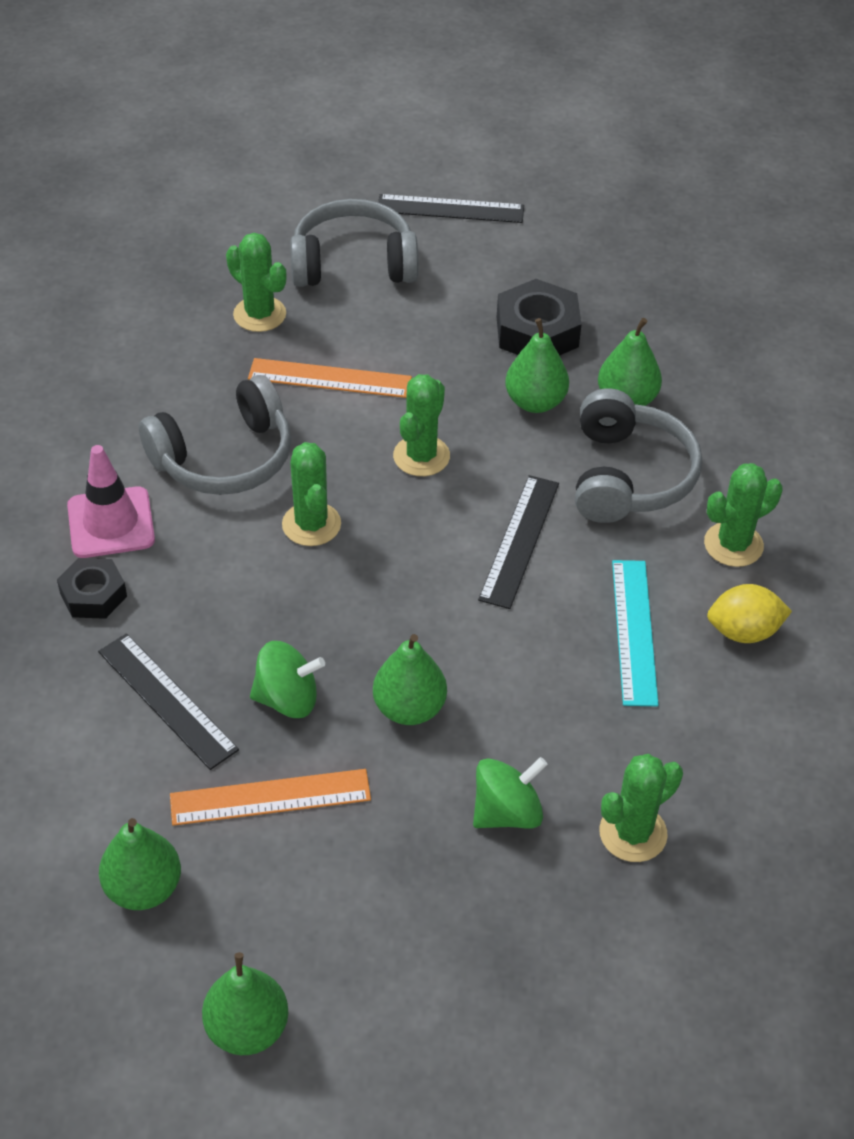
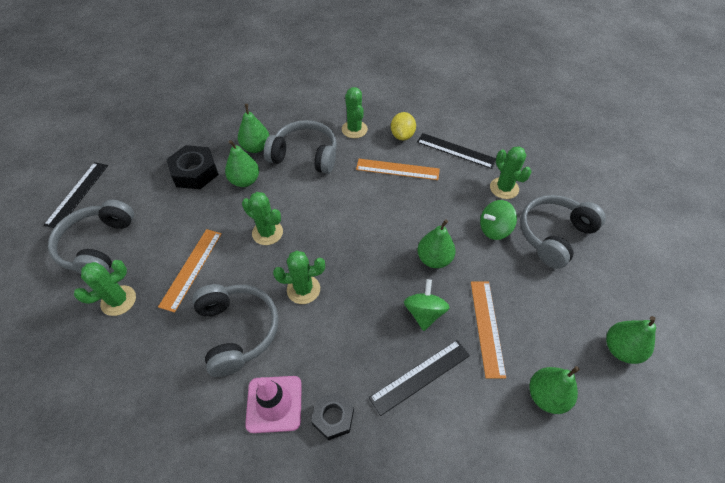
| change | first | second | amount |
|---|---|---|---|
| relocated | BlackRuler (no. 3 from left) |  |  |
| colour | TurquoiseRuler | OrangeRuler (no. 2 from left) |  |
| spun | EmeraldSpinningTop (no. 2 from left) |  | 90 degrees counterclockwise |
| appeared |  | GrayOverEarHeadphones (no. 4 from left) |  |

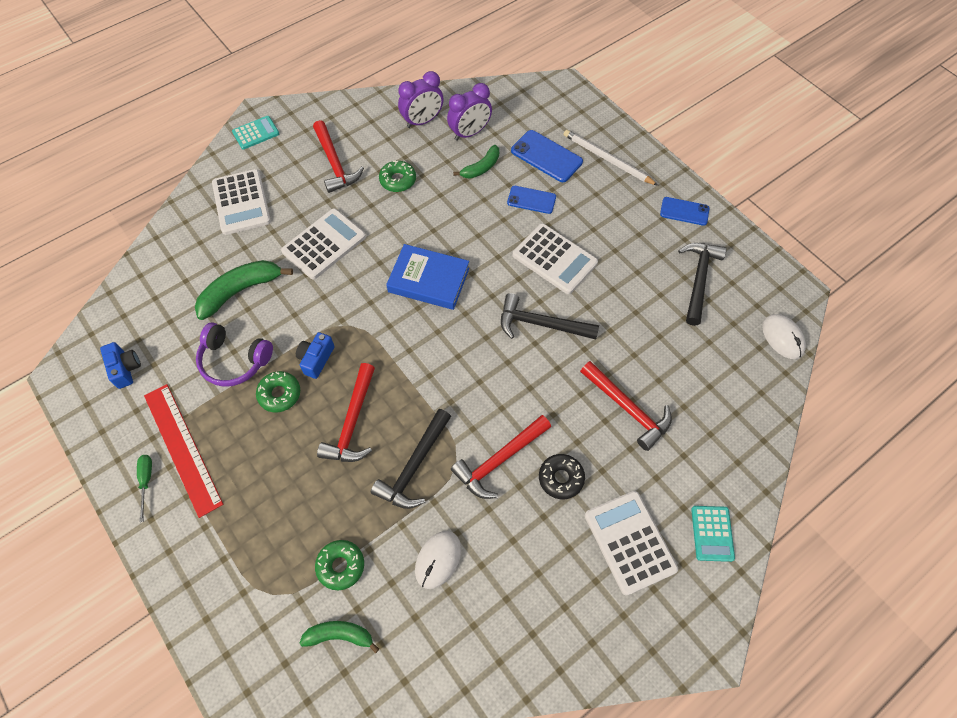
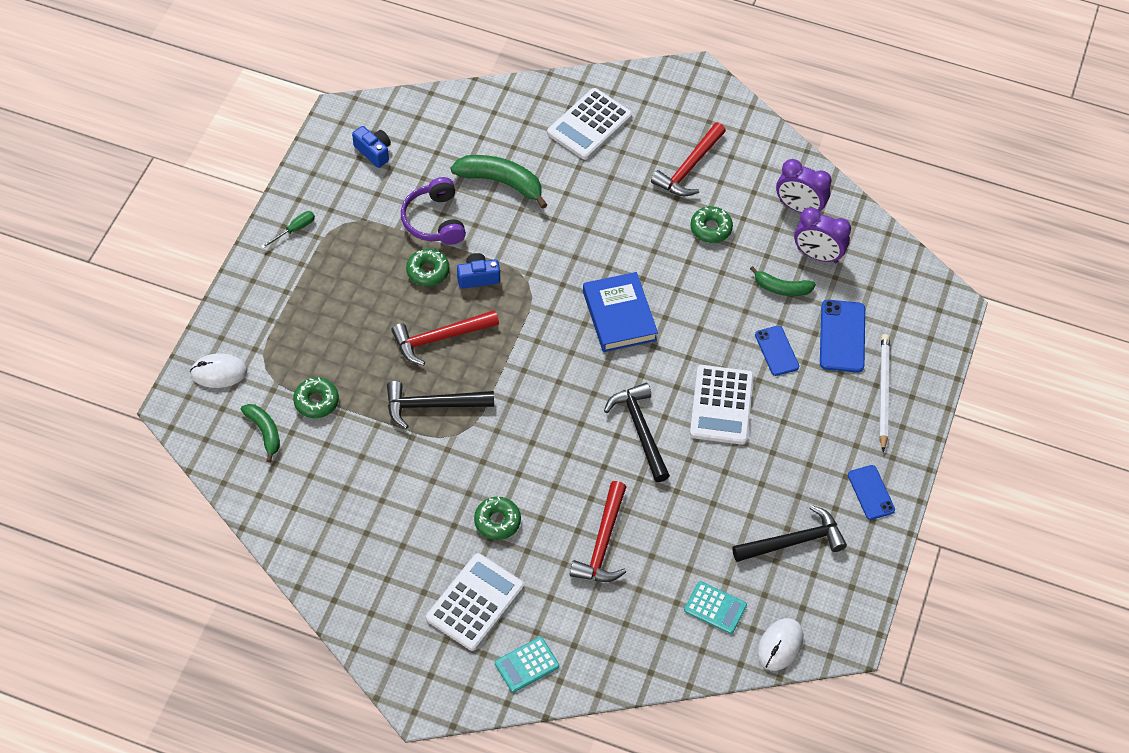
| change | first | second | amount |
|---|---|---|---|
| relocated | TurquoiseAddingMachine (no. 1 from left in the first image) | TurquoiseAddingMachine (no. 2 from left) |  |
| missing | SnowWhiteAddingMachine (no. 2 from left) |  |  |
| spun | CobaltCompactCamera (no. 1 from left) |  | 75 degrees counterclockwise |
| missing | RedRuler |  |  |
| missing | RedCarpenter'sHammer (no. 3 from left) |  |  |
| colour | BlackGlazedDonut | EmeraldGlazedDonut (no. 3 from left) |  |
| relocated | SnowWhiteComputerMouse (no. 1 from left) |  |  |

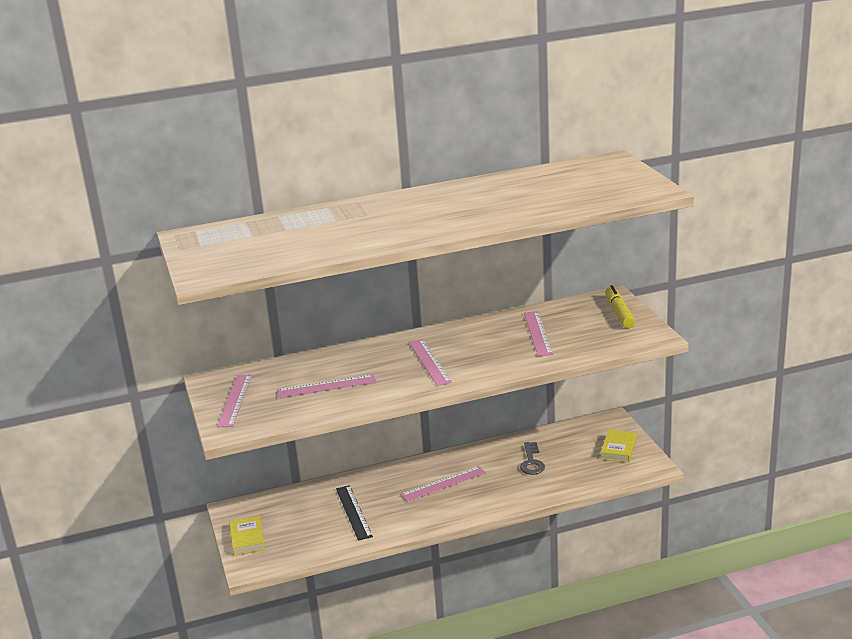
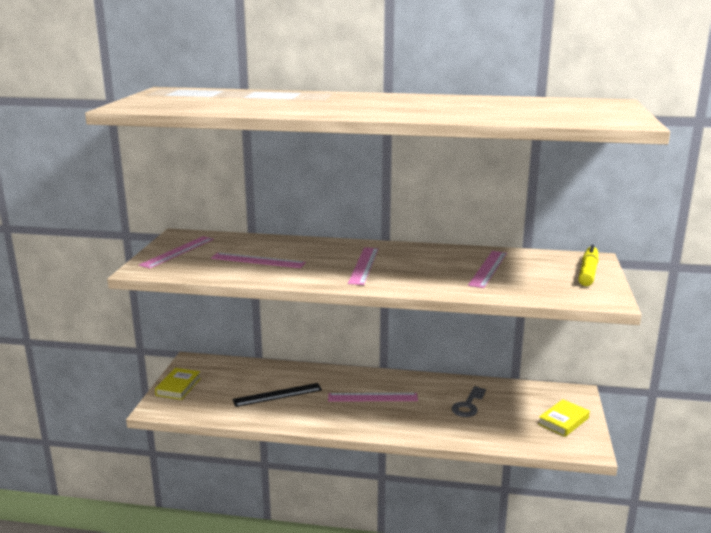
| change | first | second | amount |
|---|---|---|---|
| spun | BlackRuler |  | 60 degrees clockwise |

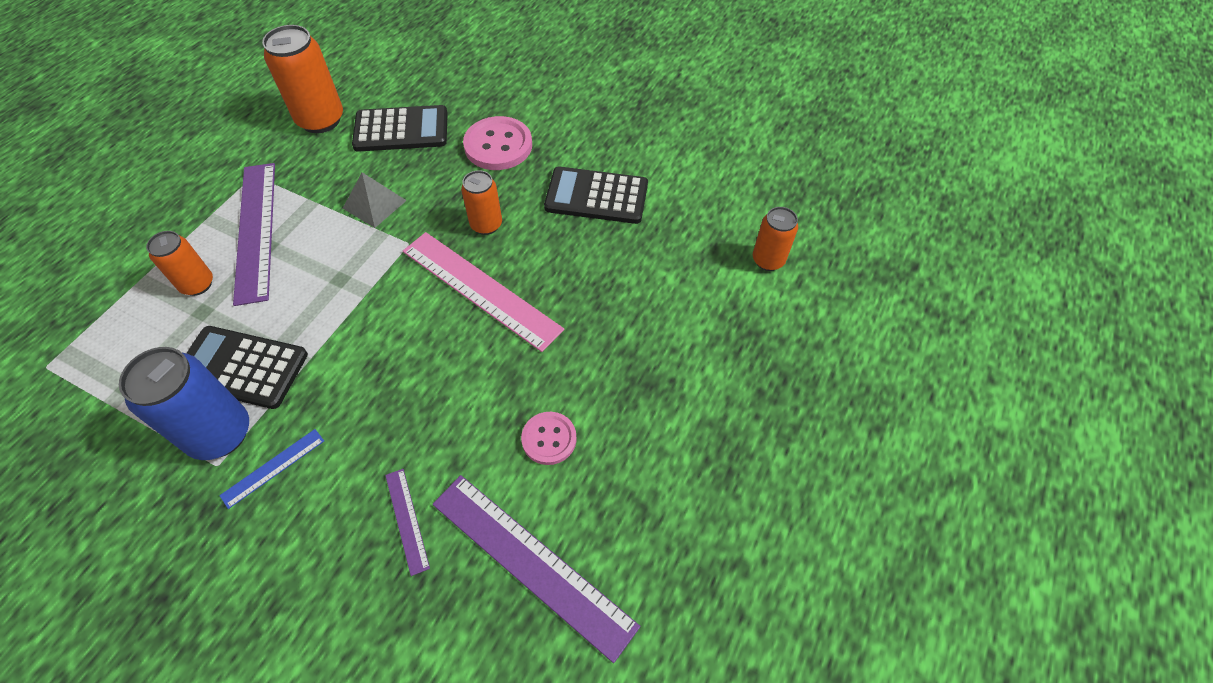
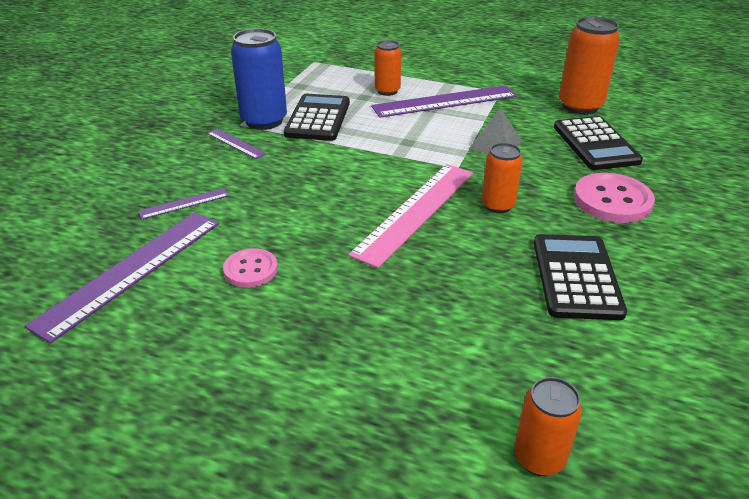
| change | first | second | amount |
|---|---|---|---|
| colour | CobaltRuler | PurpleRuler (no. 3 from left) |  |

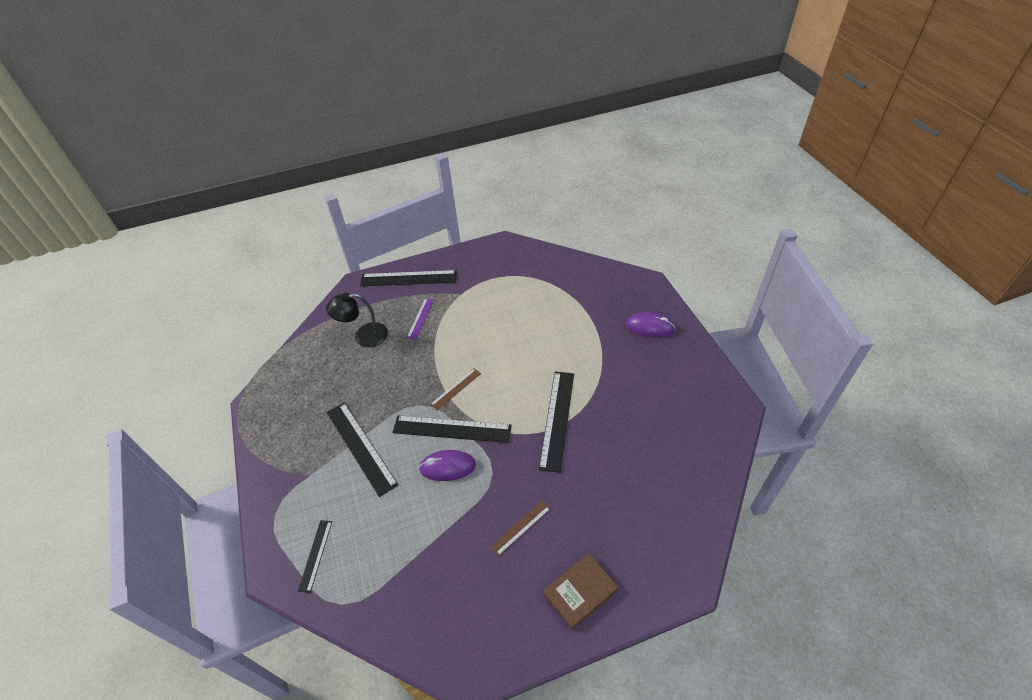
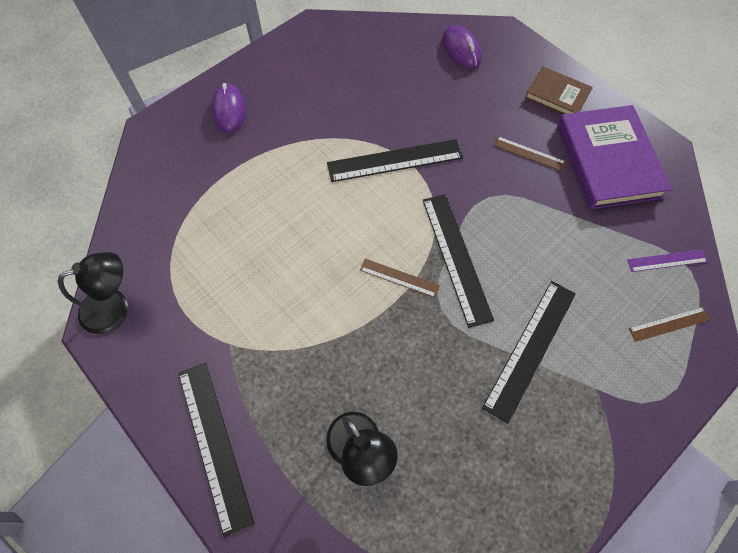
| change | first | second | amount |
|---|---|---|---|
| relocated | PurpleRuler |  |  |
| relocated | PurpleComputerMouse (no. 1 from left in the first image) | PurpleComputerMouse (no. 2 from left) |  |
| colour | BlackRuler (no. 1 from left) | BrownRuler (no. 3 from left) |  |
| appeared |  | PurpleHardcover |  |
| appeared |  | BlackLamp (no. 1 from left) |  |

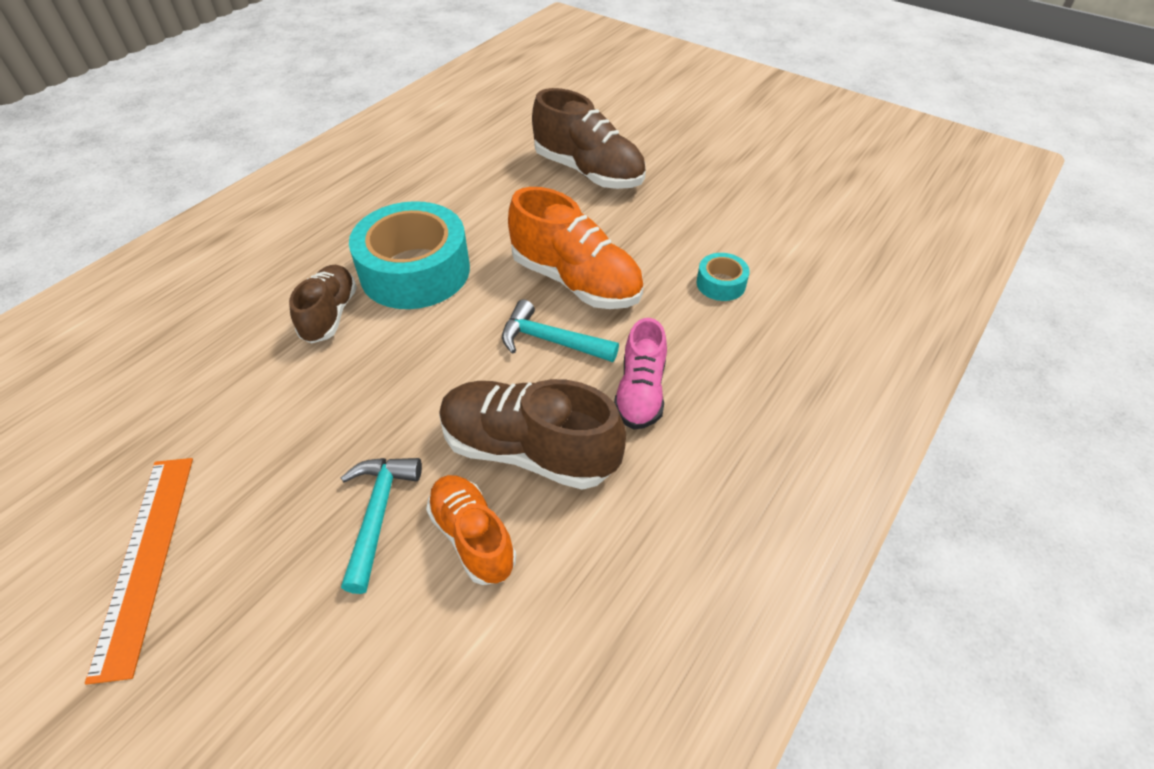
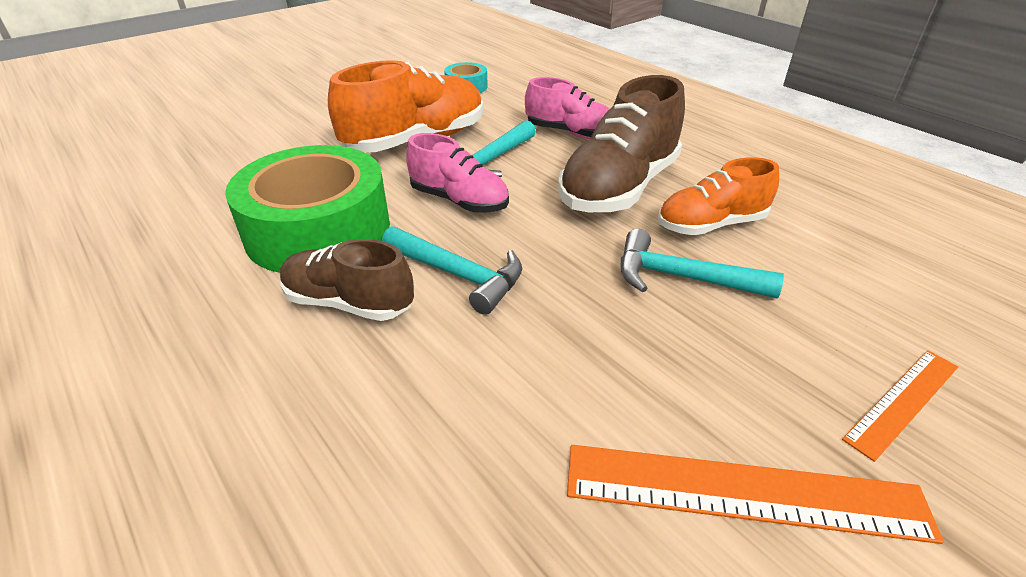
| change | first | second | amount |
|---|---|---|---|
| missing | BrownLaceUpShoe (no. 3 from left) |  |  |
| colour | TurquoiseRollOfTape (no. 1 from left) | EmeraldRollOfTape |  |
| appeared |  | PinkLaceUpShoe (no. 1 from left) |  |
| appeared |  | TurquoiseCarpenter'sHammer (no. 1 from left) |  |
| appeared |  | OrangeRuler (no. 2 from left) |  |

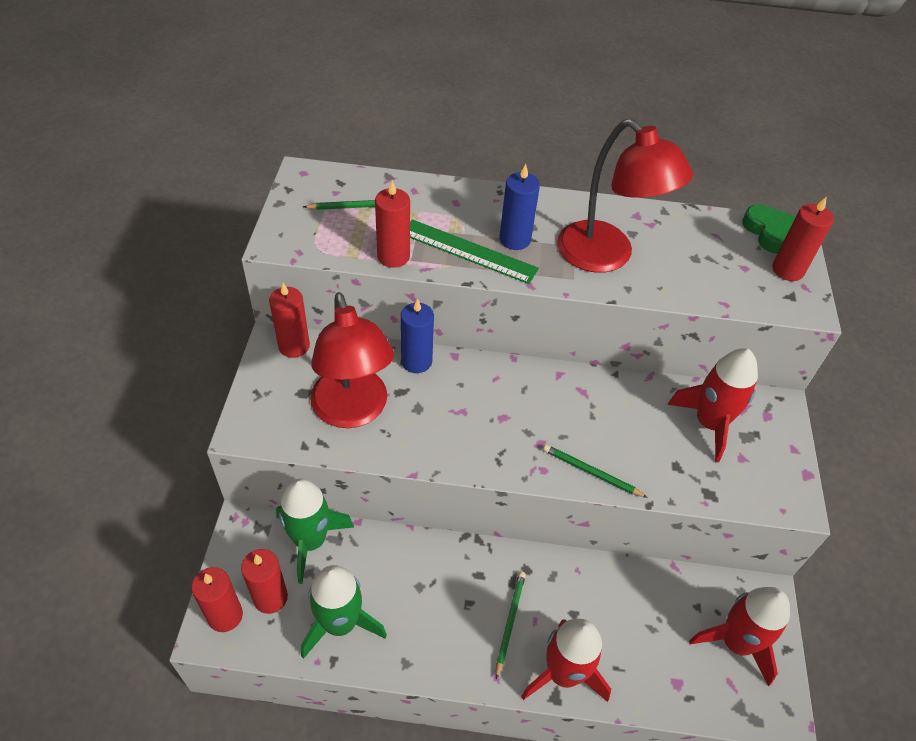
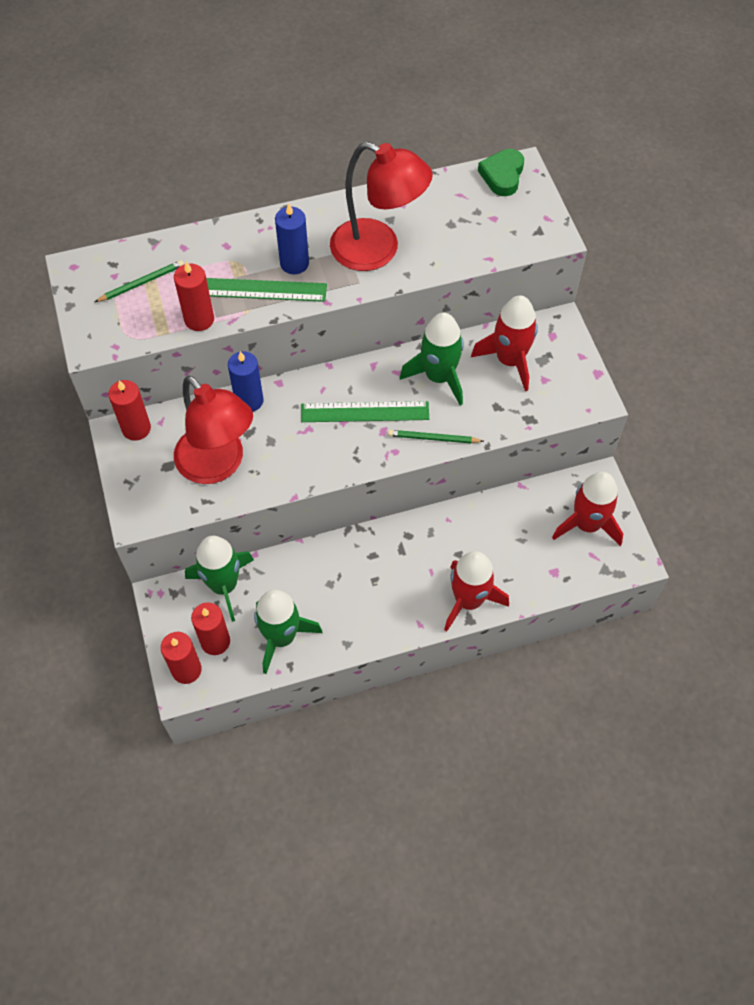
| change | first | second | amount |
|---|---|---|---|
| missing | RedCandle (no. 5 from left) |  |  |
| spun | EmeraldHeartShape |  | 120 degrees counterclockwise |
| missing | EmeraldPencil (no. 2 from left) |  |  |
| appeared |  | EmeraldRocket (no. 3 from left) |  |
| appeared |  | EmeraldRuler (no. 2 from left) |  |

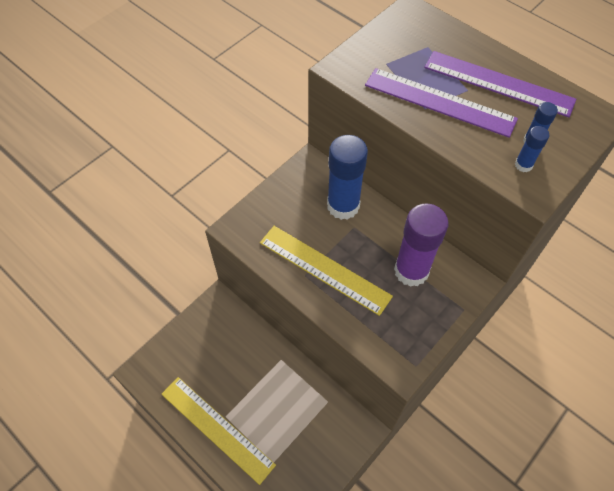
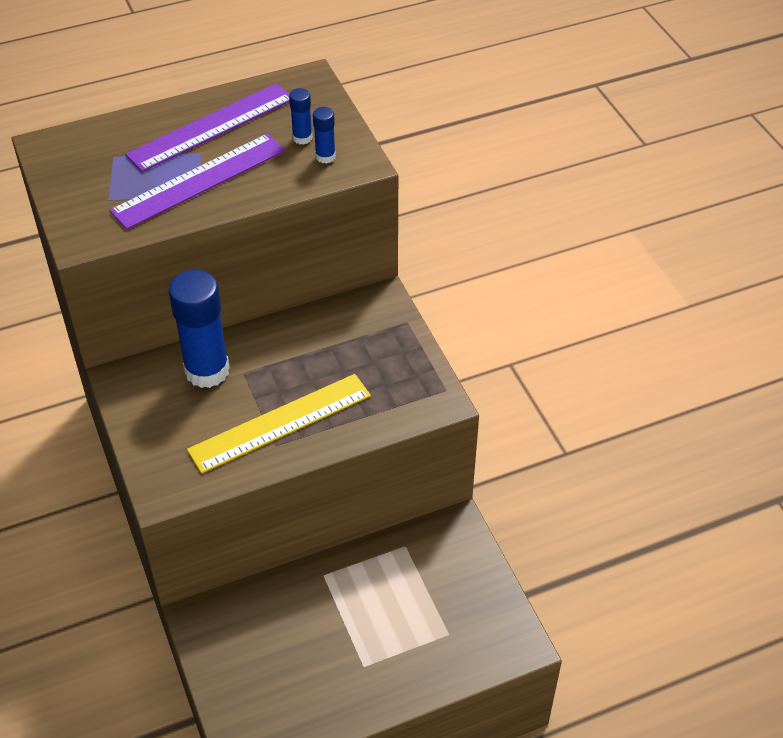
| change | first | second | amount |
|---|---|---|---|
| missing | PurpleGlueStick |  |  |
| missing | GoldenRuler (no. 1 from left) |  |  |

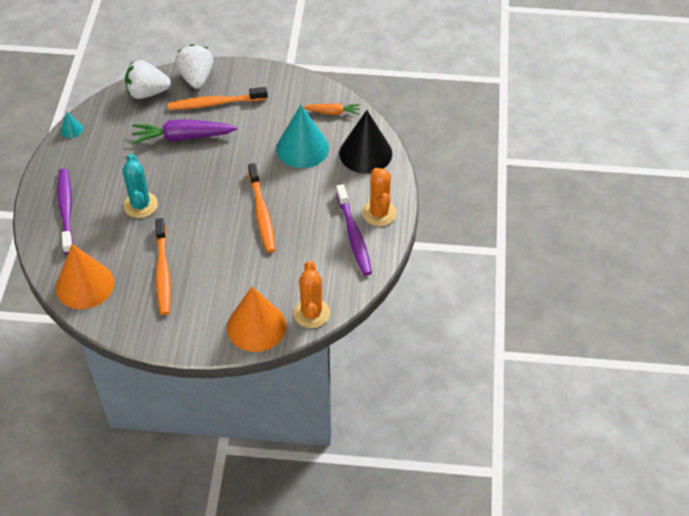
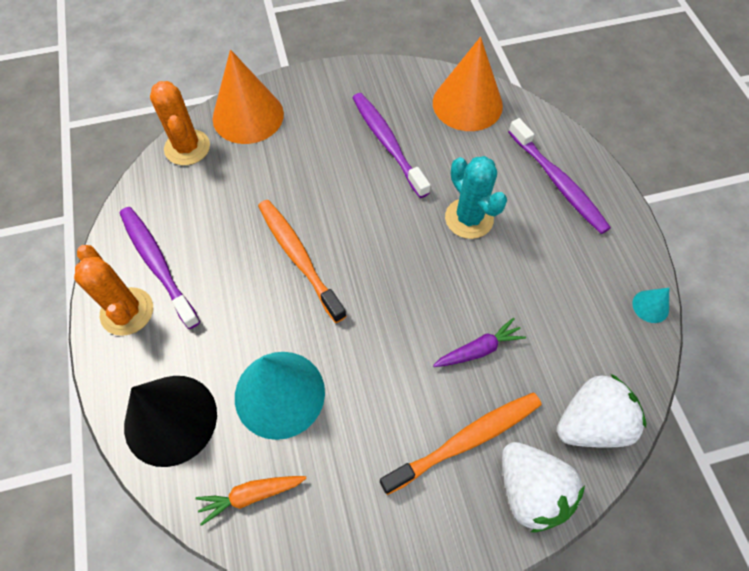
| change | first | second | amount |
|---|---|---|---|
| size | PurpleRootVegetable |  | x0.56 |
| colour | OrangeDentalBrush (no. 1 from left) | PurpleDentalBrush (no. 2 from left) |  |

